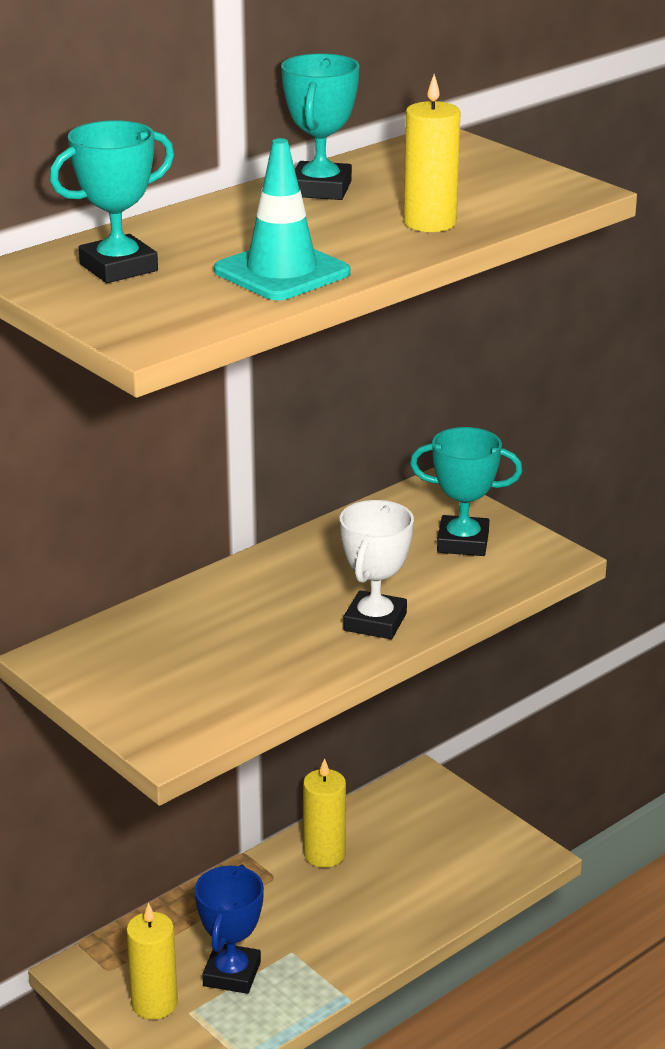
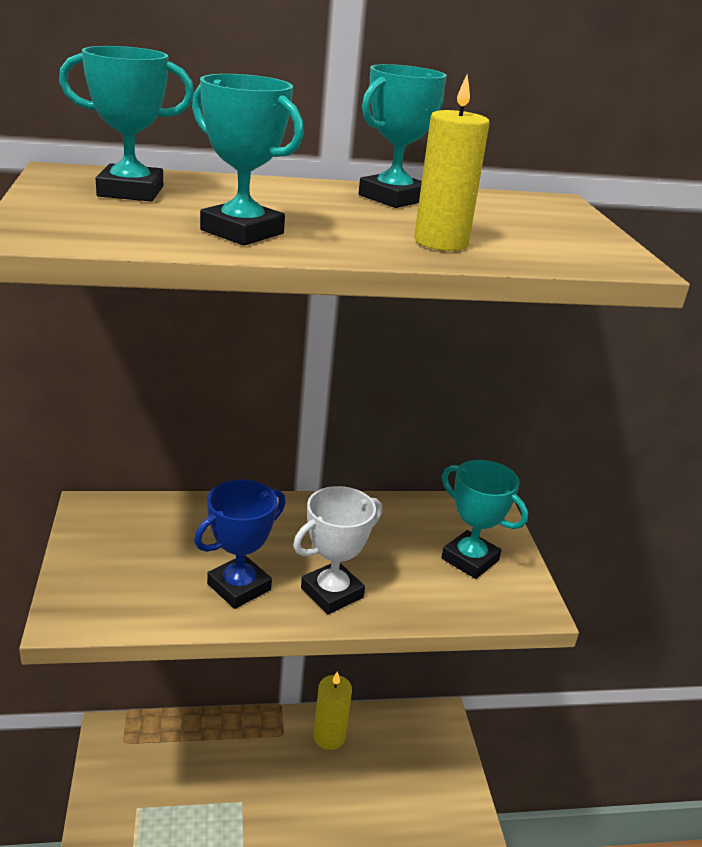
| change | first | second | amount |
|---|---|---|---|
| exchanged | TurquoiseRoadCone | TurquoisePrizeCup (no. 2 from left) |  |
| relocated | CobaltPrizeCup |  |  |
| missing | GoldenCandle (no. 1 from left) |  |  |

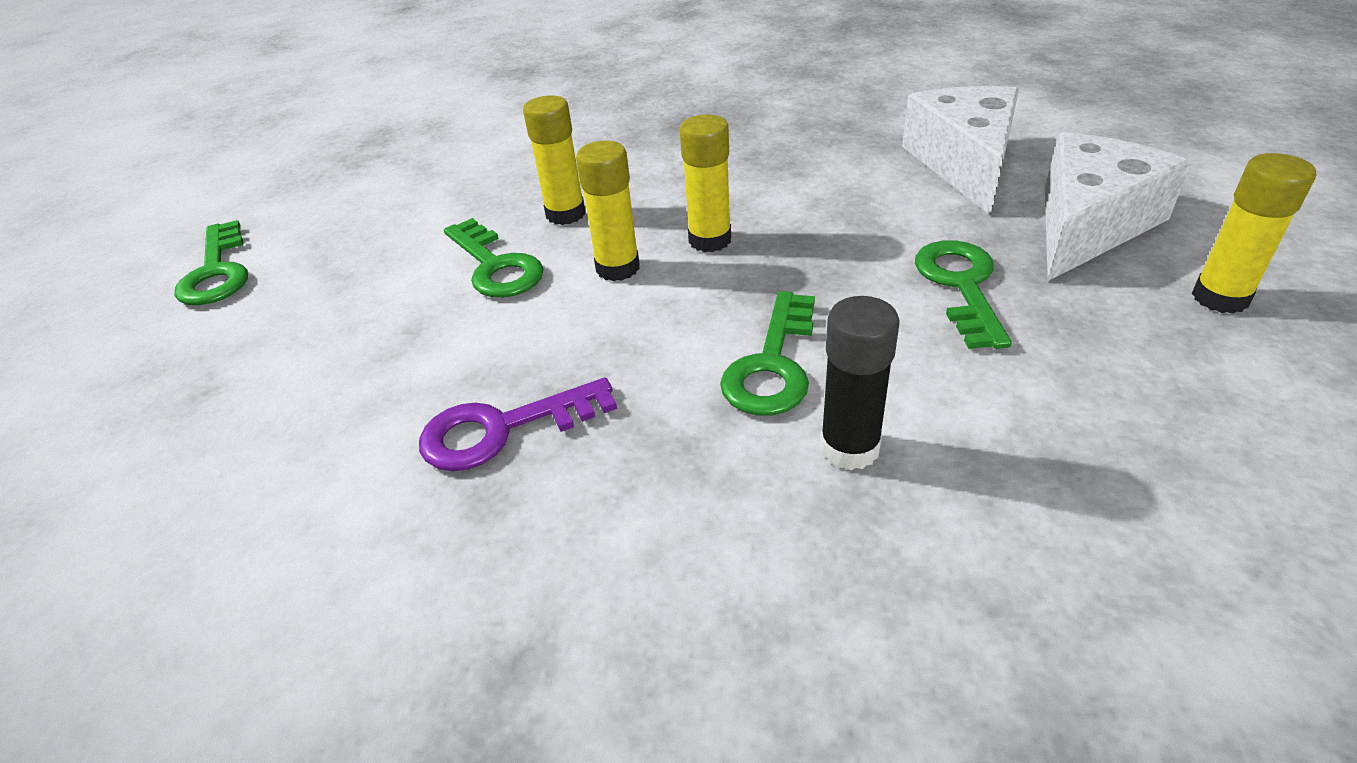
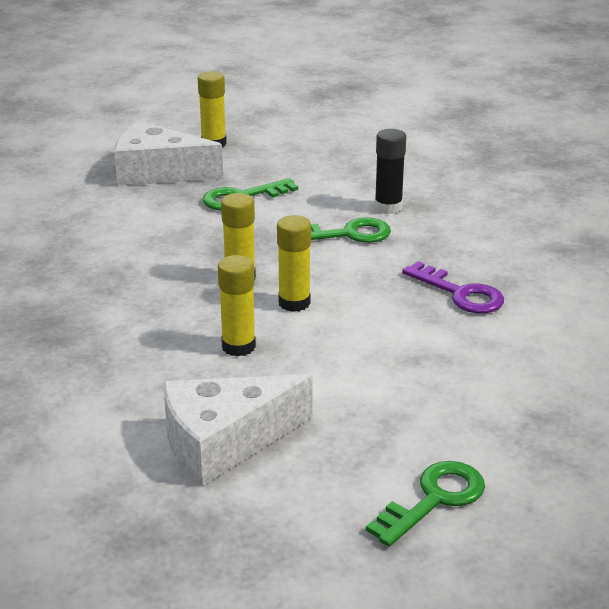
| change | first | second | amount |
|---|---|---|---|
| relocated | SnowWhiteCheese (no. 1 from left in the first image) | SnowWhiteCheese (no. 2 from left) |  |
| missing | EmeraldKey (no. 2 from left) |  |  |

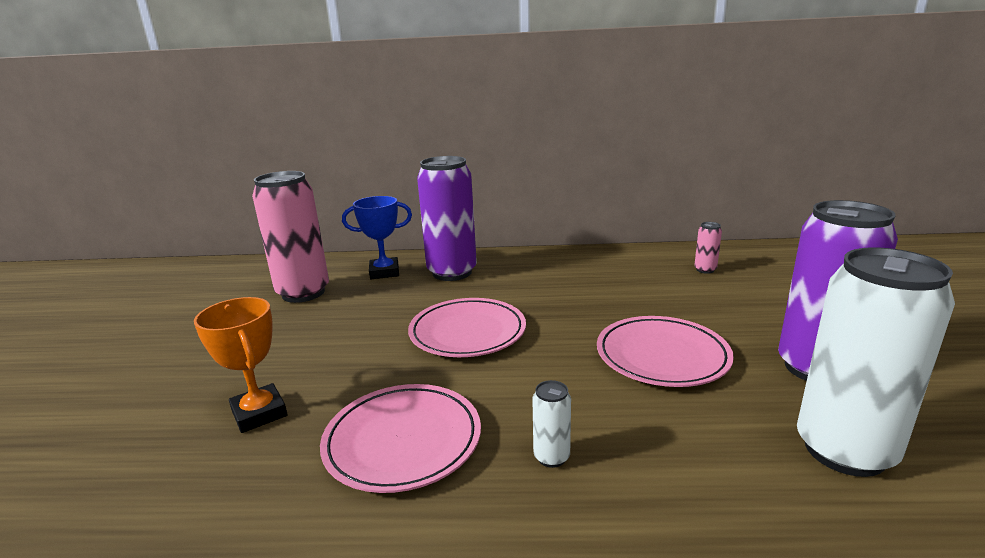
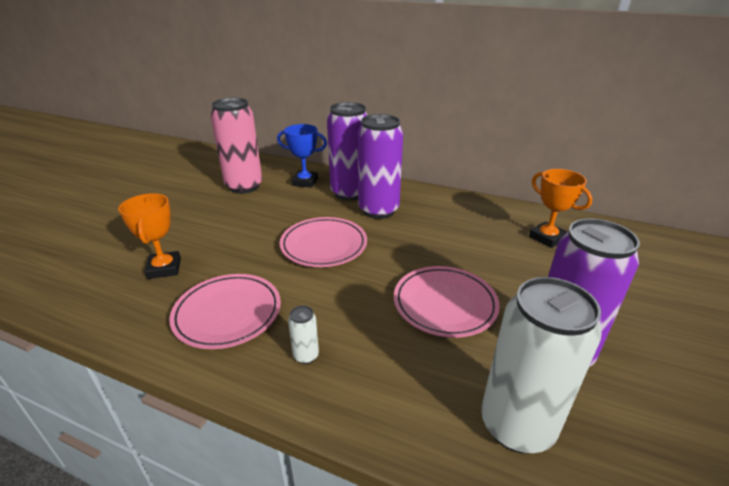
| change | first | second | amount |
|---|---|---|---|
| exchanged | PinkSodaCan (no. 2 from left) | OrangePrizeCup (no. 2 from left) |  |
| appeared |  | PurpleSodaCan (no. 2 from left) |  |

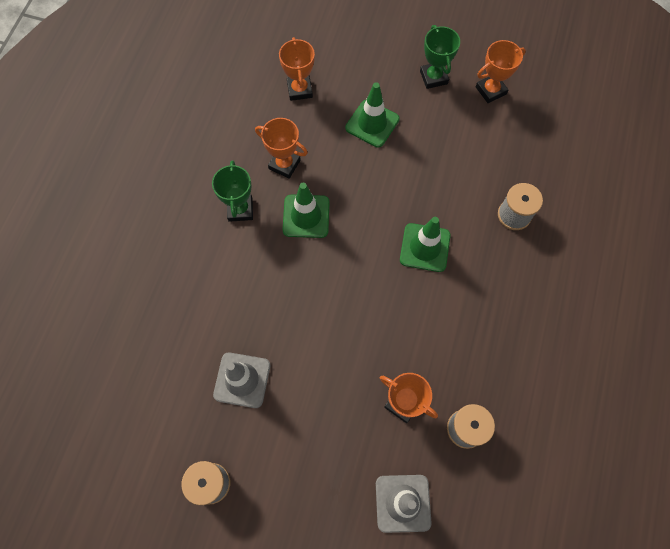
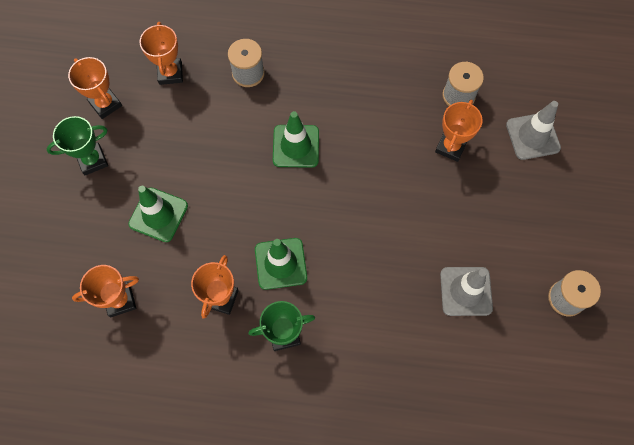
| change | first | second | amount |
|---|---|---|---|
| appeared |  | OrangePrizeCup (no. 3 from left) |  |

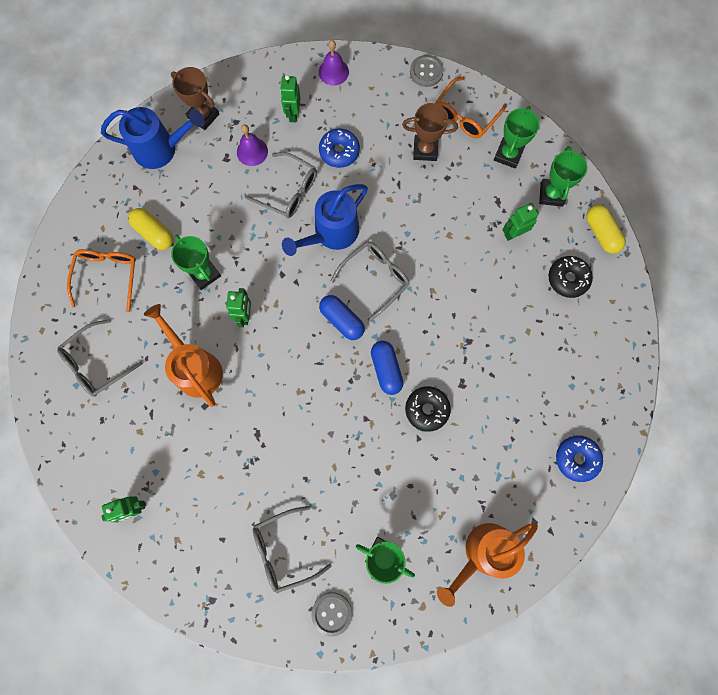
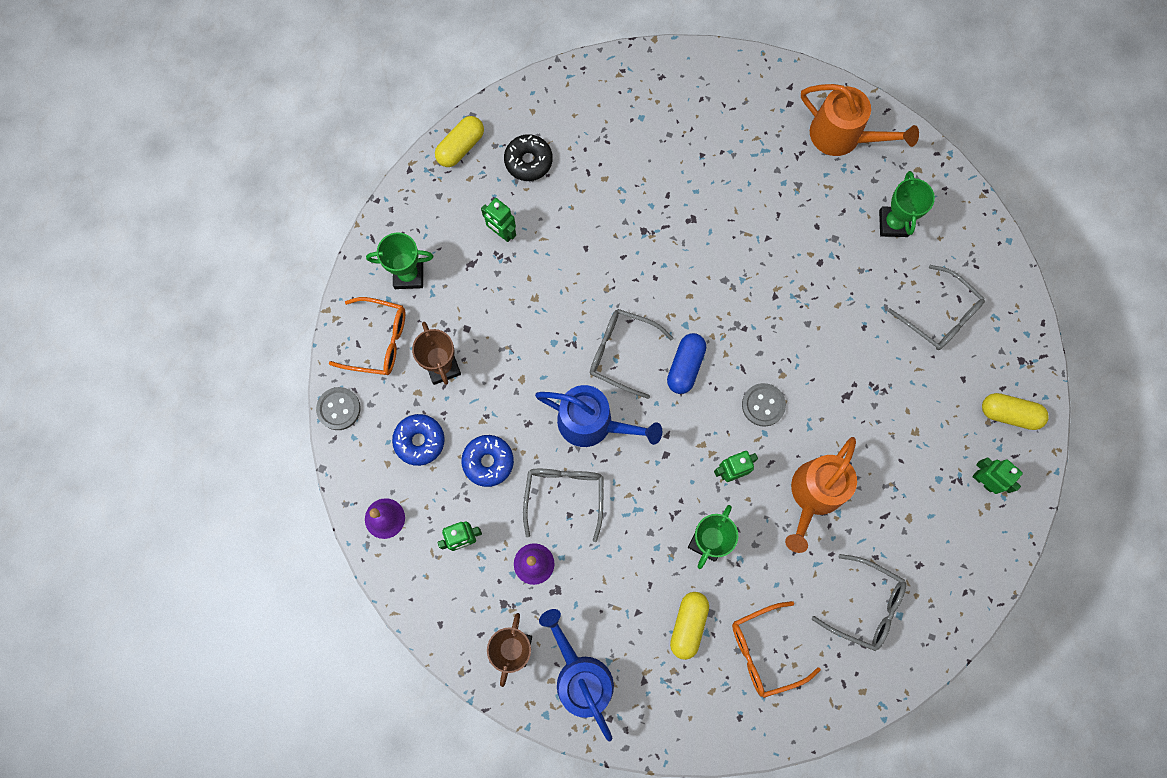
| change | first | second | amount |
|---|---|---|---|
| missing | EmeraldPrizeCup (no. 4 from left) |  |  |
| missing | CobaltPillShape (no. 2 from left) |  |  |
| missing | BlackGlazedDonut (no. 1 from left) |  |  |
| relocated | CobaltGlazedDonut (no. 2 from left in the first image) | CobaltGlazedDonut (no. 1 from left) |  |
| relocated | GrayShirtButton (no. 1 from left in the first image) | GrayShirtButton (no. 2 from left) |  |
| appeared |  | GoldenPillShape (no. 3 from left) |  |

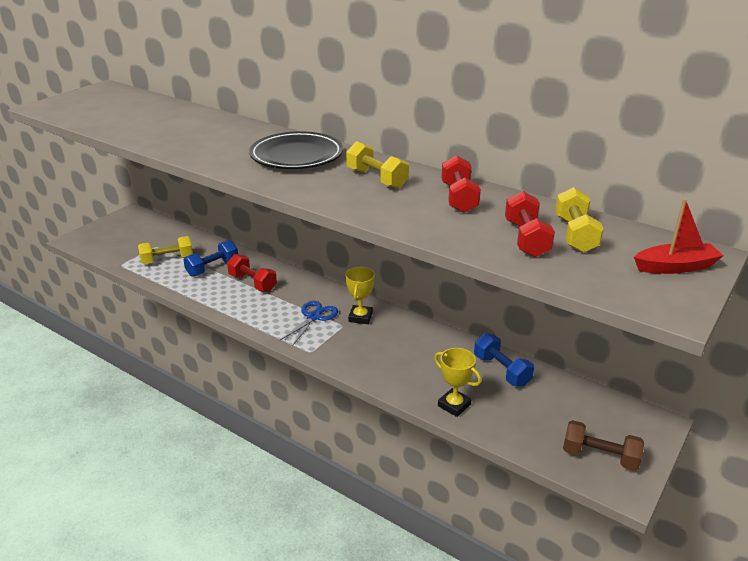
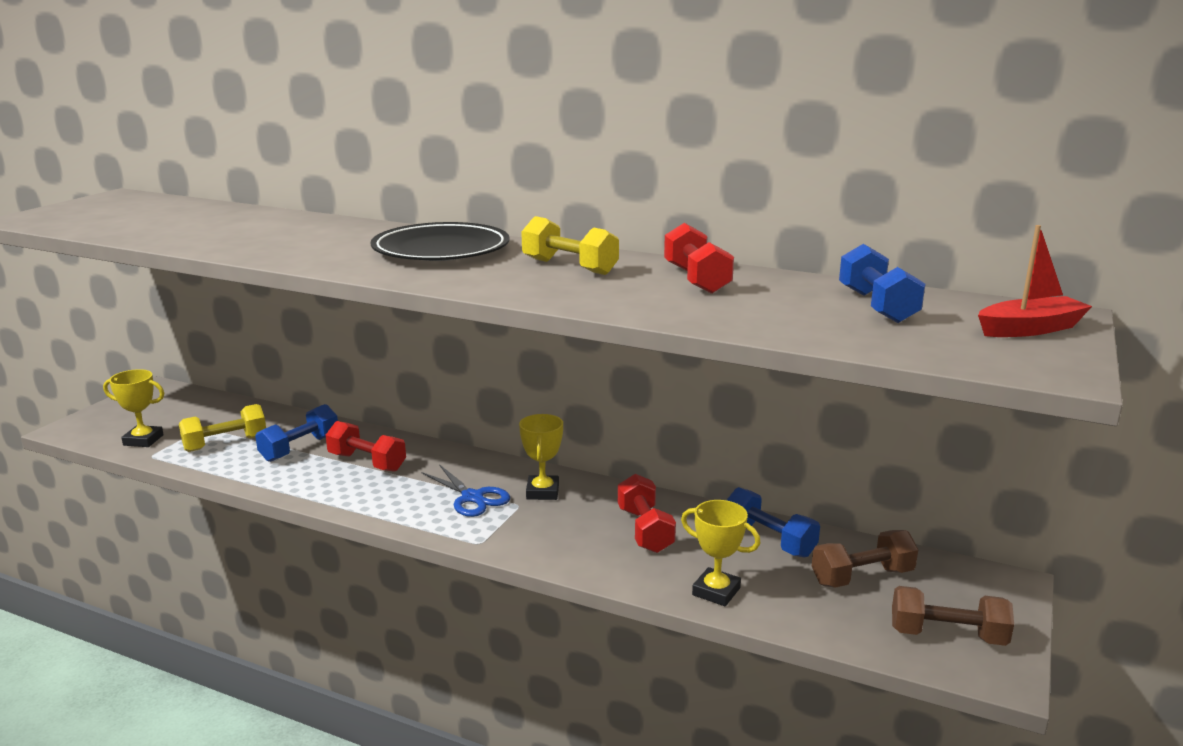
| change | first | second | amount |
|---|---|---|---|
| colour | GoldenFreeWeight (no. 3 from left) | CobaltFreeWeight (no. 3 from left) |  |
| relocated | RedFreeWeight (no. 3 from left in the first image) | RedFreeWeight (no. 2 from left) |  |
| spun | CobaltShears |  | 120 degrees clockwise |
| appeared |  | GoldenPrizeCup (no. 1 from left) |  |
| appeared |  | BrownFreeWeight (no. 1 from left) |  |

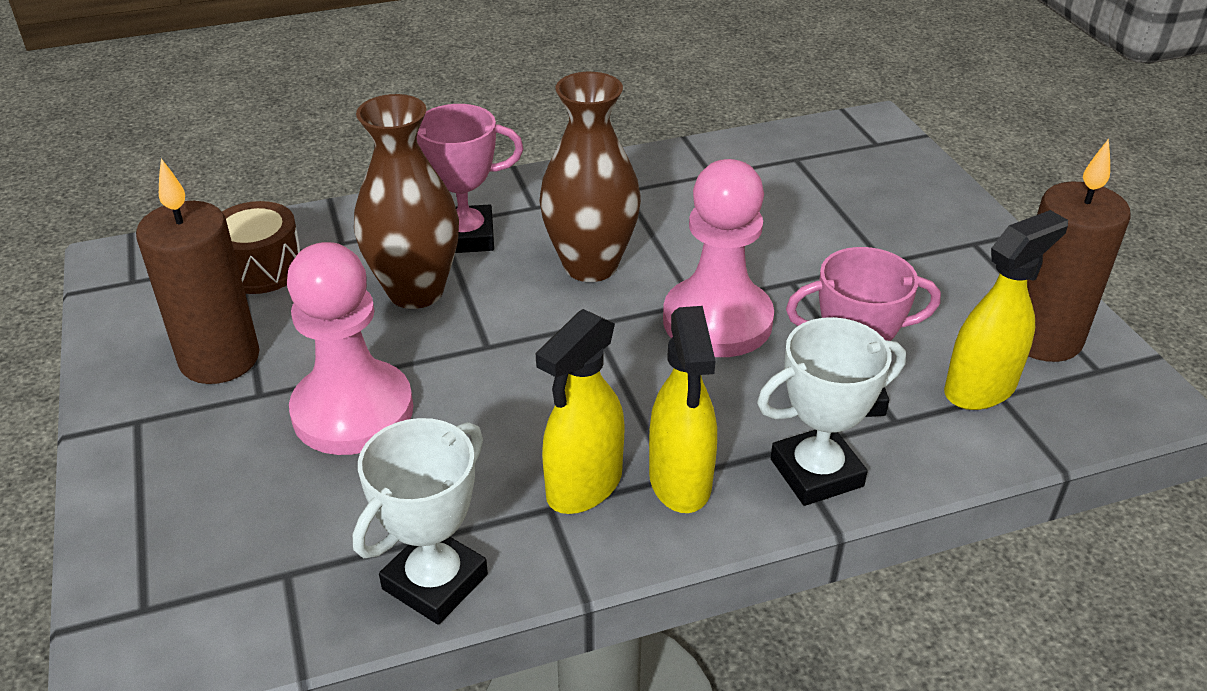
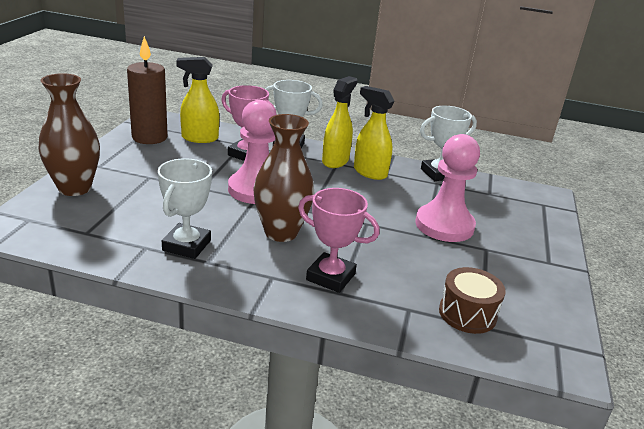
| change | first | second | amount |
|---|---|---|---|
| relocated | BrownFlowerVase (no. 1 from left) |  |  |
| missing | BrownCandle (no. 1 from left) |  |  |
| spun | GoldenSprayCleaner (no. 1 from left in the first image) | GoldenSprayCleaner (no. 3 from left) | 120 degrees counterclockwise |
| appeared |  | SnowWhitePrizeCup (no. 1 from left) |  |

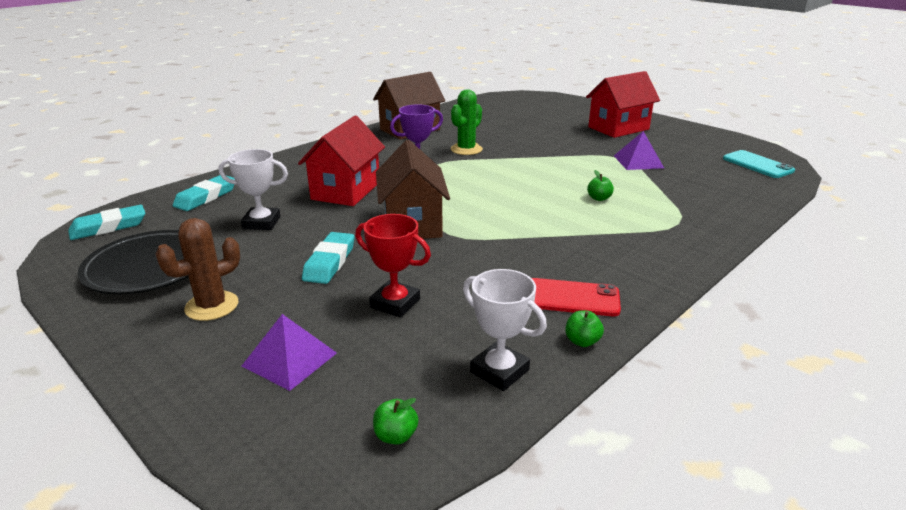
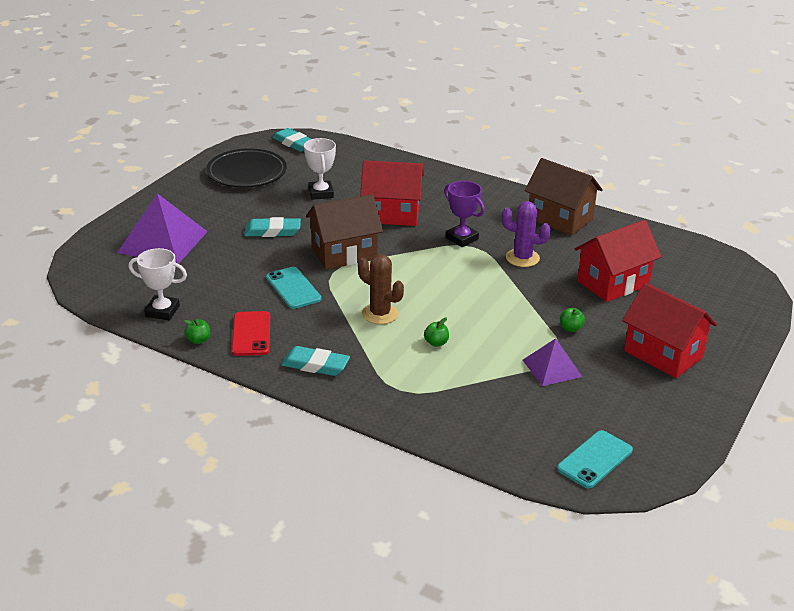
| change | first | second | amount |
|---|---|---|---|
| colour | EmeraldCactus | PurpleCactus |  |
| relocated | TurquoiseGumEraser (no. 2 from left in the first image) | TurquoiseGumEraser (no. 3 from left) |  |
| missing | RedPrizeCup |  |  |
| relocated | BrownCactus |  |  |
| spun | SnowWhitePrizeCup (no. 2 from left in the first image) | SnowWhitePrizeCup (no. 1 from left) | 75 degrees clockwise |
| size | PurplePyramid (no. 1 from left) |  | x1.72 |
| relocated | EmeraldToyApple (no. 1 from left in the first image) | EmeraldToyApple (no. 3 from left) |  |
| appeared |  | RedToyHouse (no. 2 from left) |  |
| appeared |  | TurquoisePhone (no. 1 from left) |  |

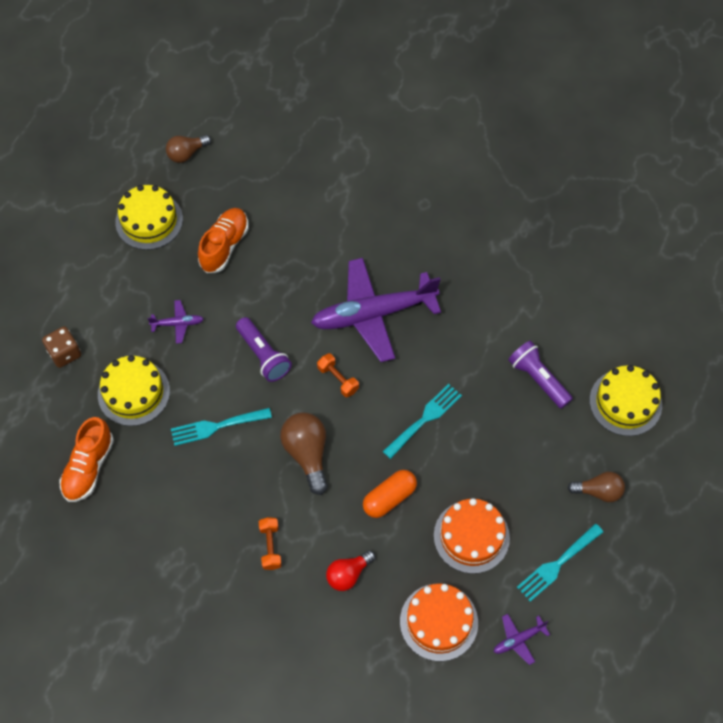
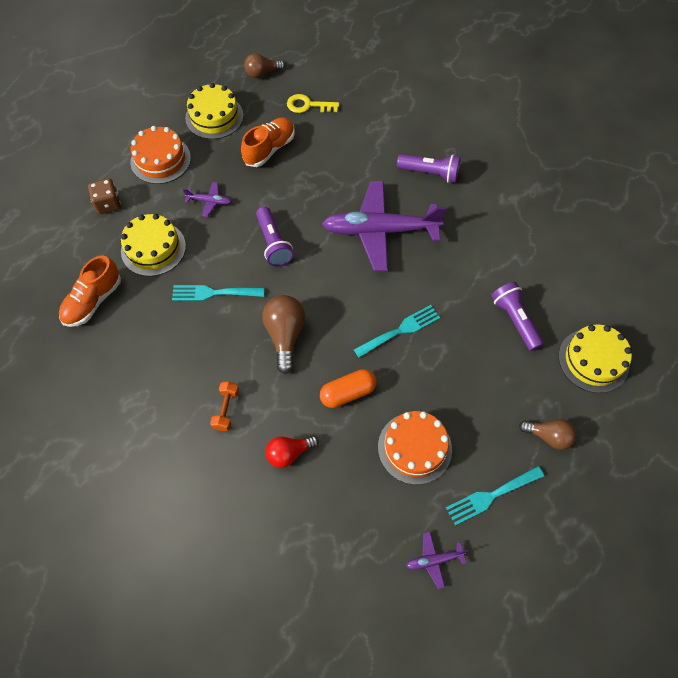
| change | first | second | amount |
|---|---|---|---|
| missing | OrangeFreeWeight (no. 2 from left) |  |  |
| relocated | OrangeLayerCake (no. 1 from left) |  |  |
| appeared |  | GoldenKey |  |
| appeared |  | PurpleTorch (no. 2 from left) |  |

